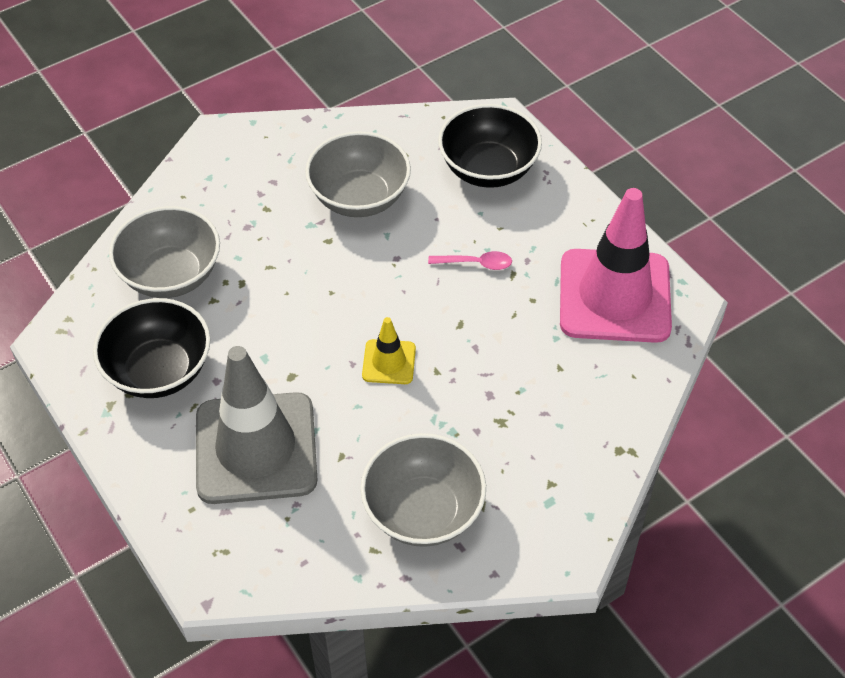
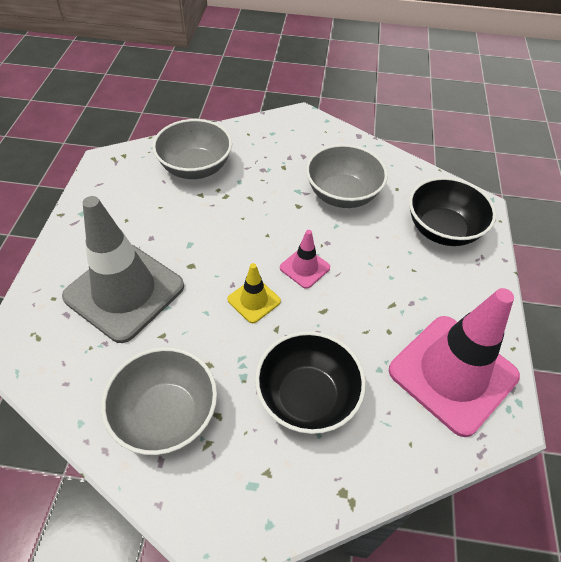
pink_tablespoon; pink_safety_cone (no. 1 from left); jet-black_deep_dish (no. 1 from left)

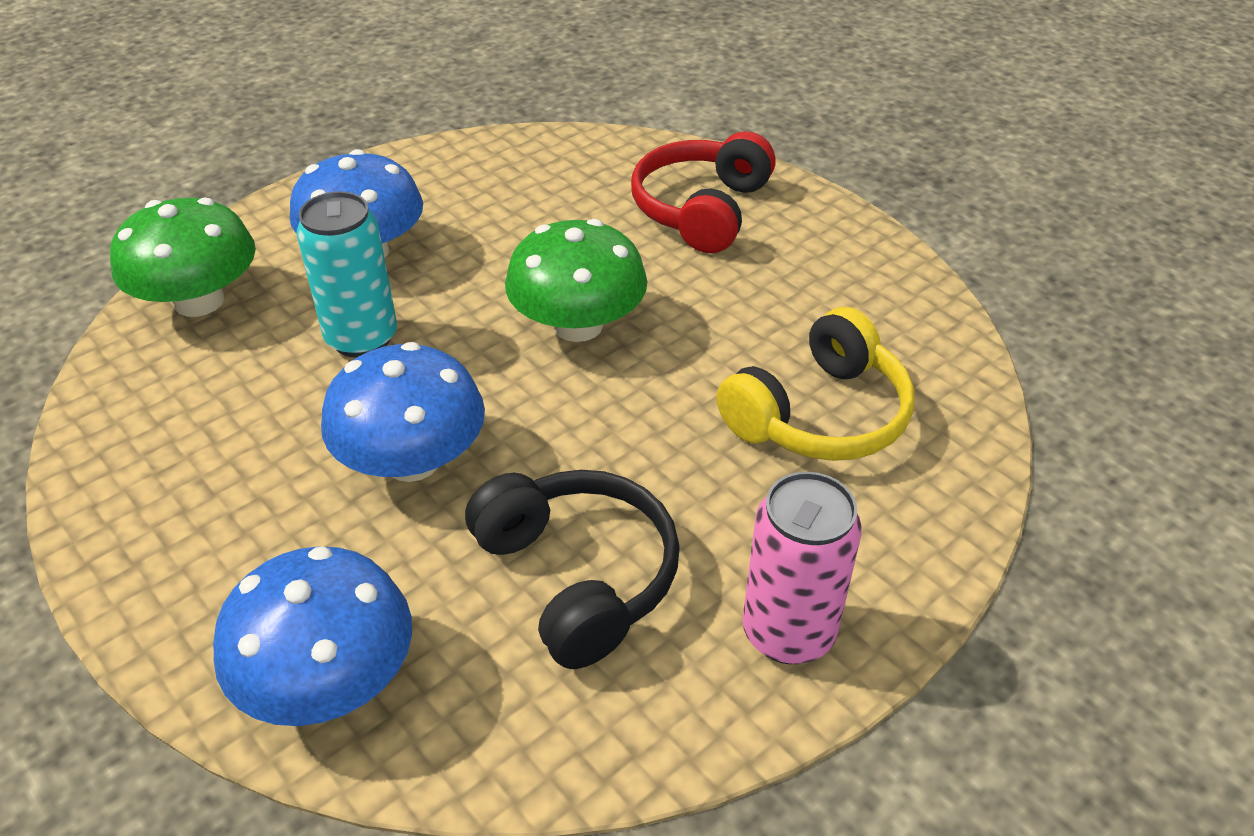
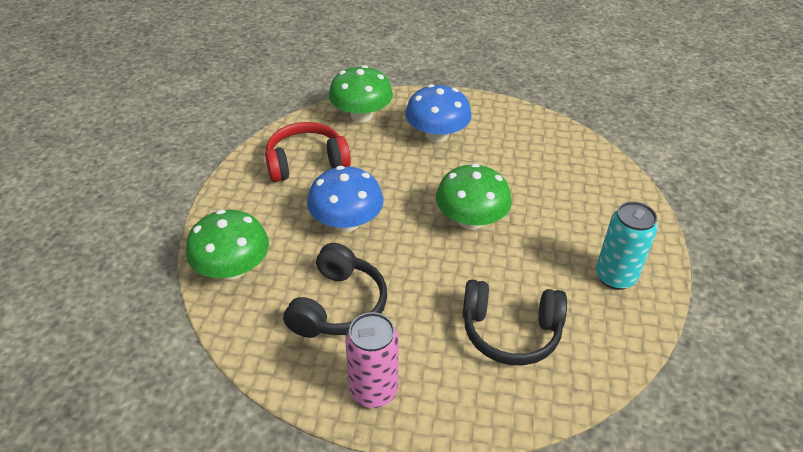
turquoise_tin; crimson_over-ear_headphones; green_mushroom (no. 1 from left); jet-black_over-ear_headphones (no. 2 from left)

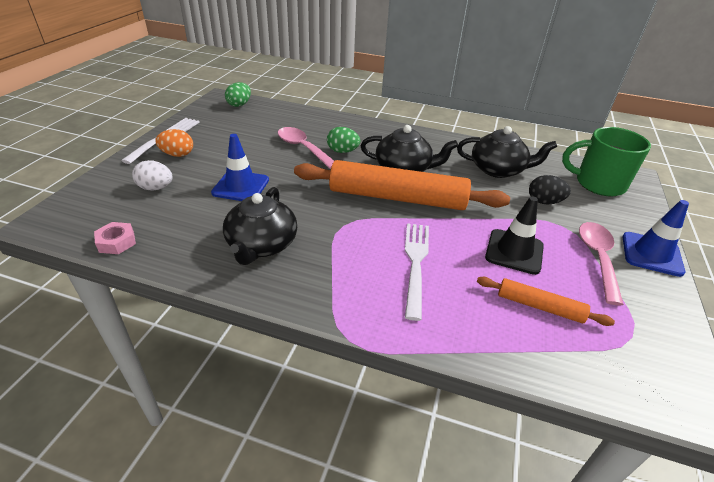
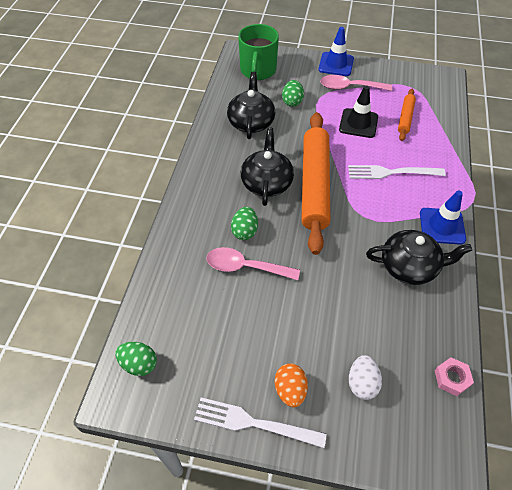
cobalt_safety_cone (no. 2 from left); green_egg_shape (no. 3 from left); pink_tablespoon (no. 1 from left)

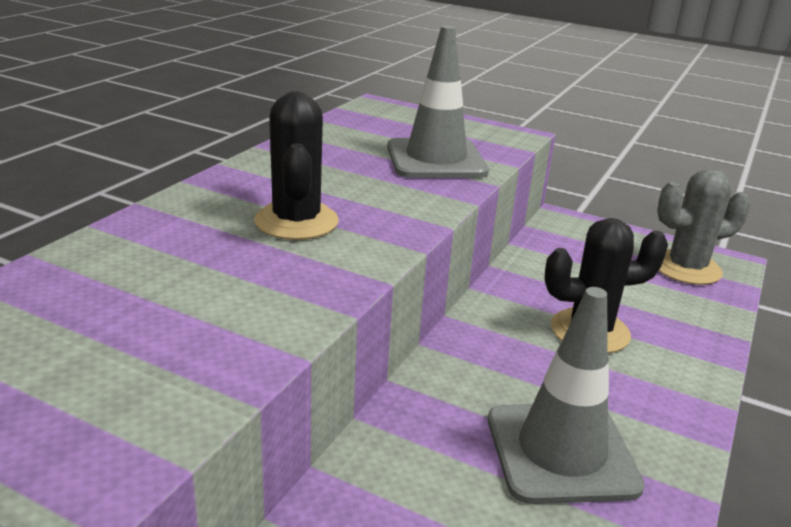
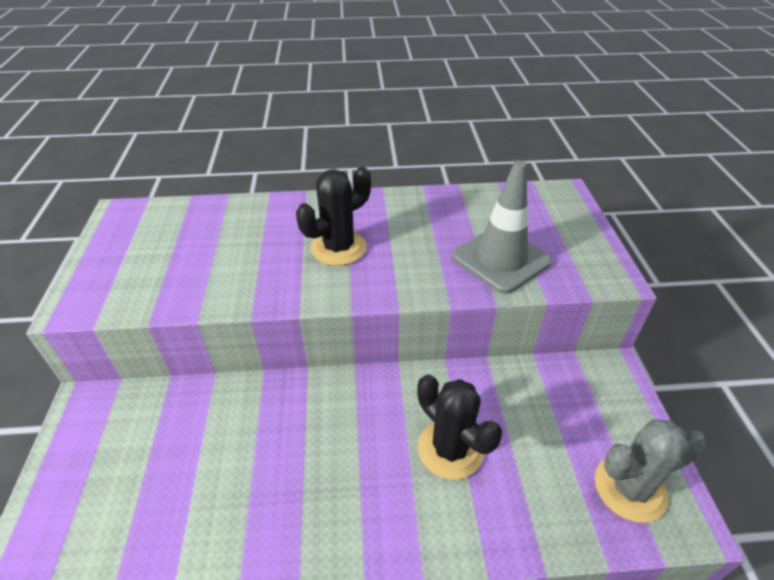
ash-grey_safety_cone (no. 2 from left in the first image); ash-grey_cactus

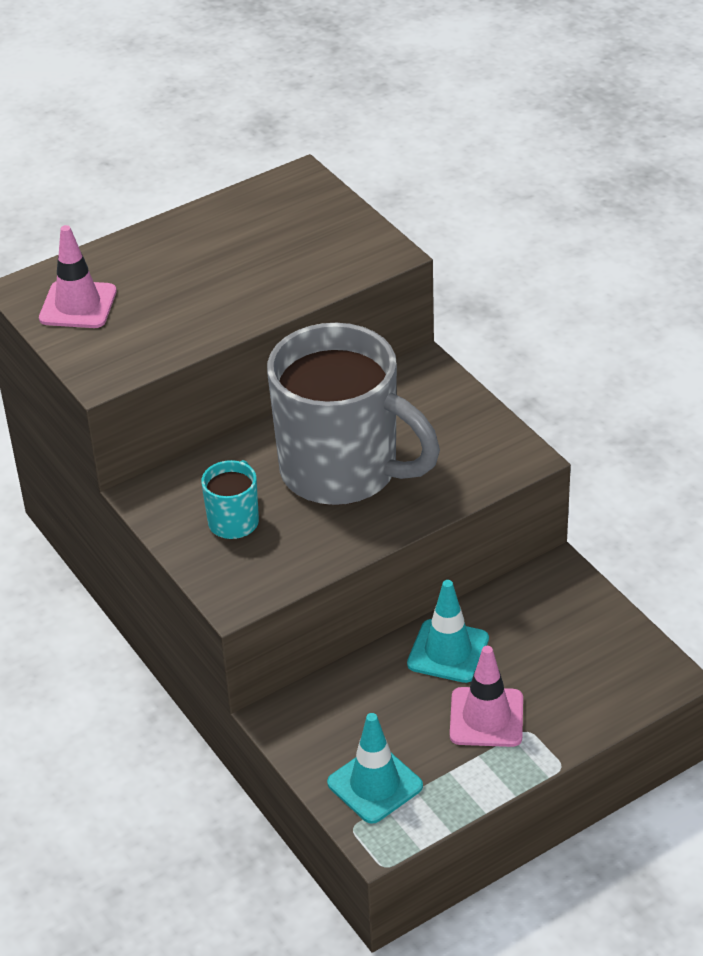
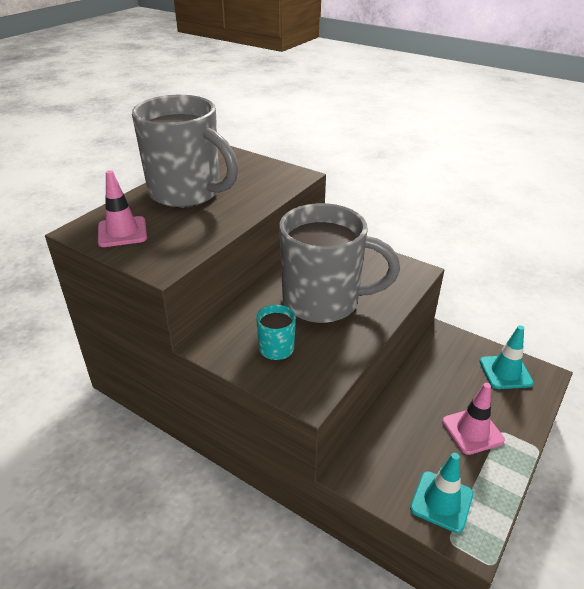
ash-grey_mug (no. 1 from left); turquoise_safety_cone (no. 2 from left)

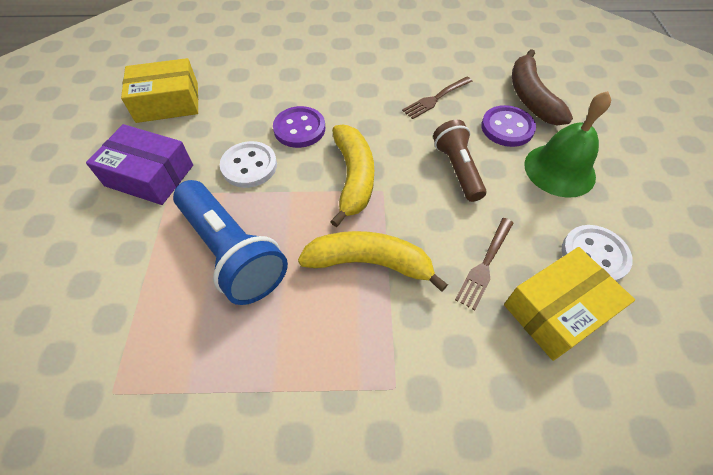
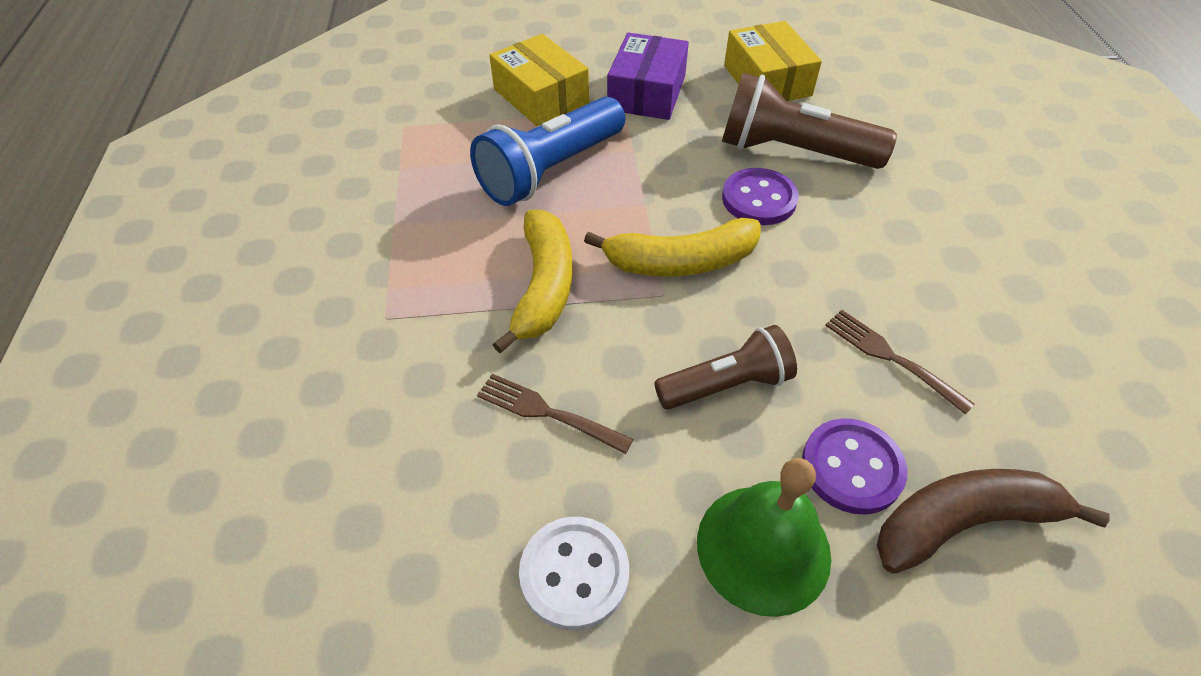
pure_white_button (no. 1 from left in the first image); dark_brown_torch (no. 2 from left); yellow_box (no. 1 from left)

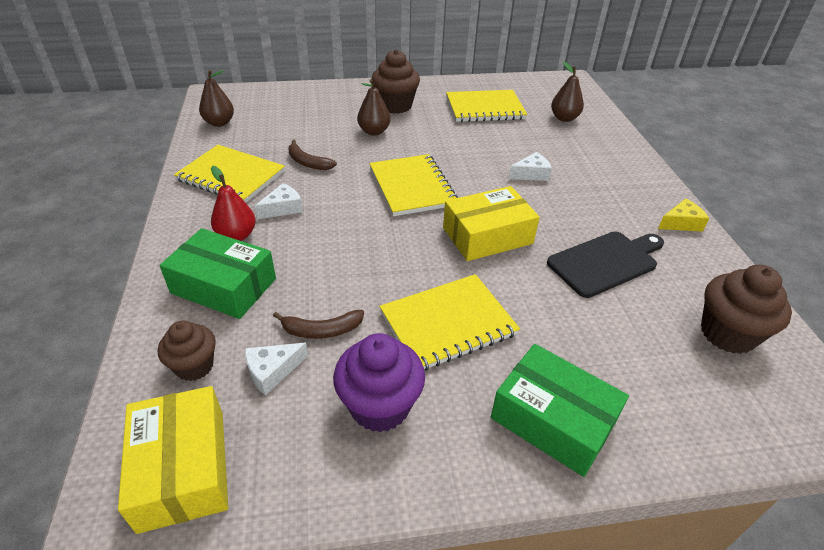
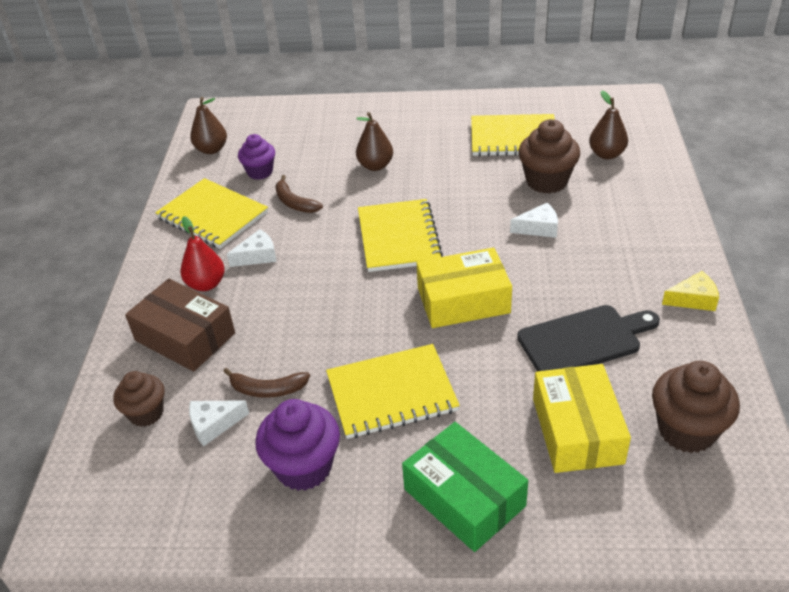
royal_purple_fairy_cake (no. 1 from left); yellow_box (no. 2 from left); dark_brown_fairy_cake (no. 2 from left); dark_brown_box

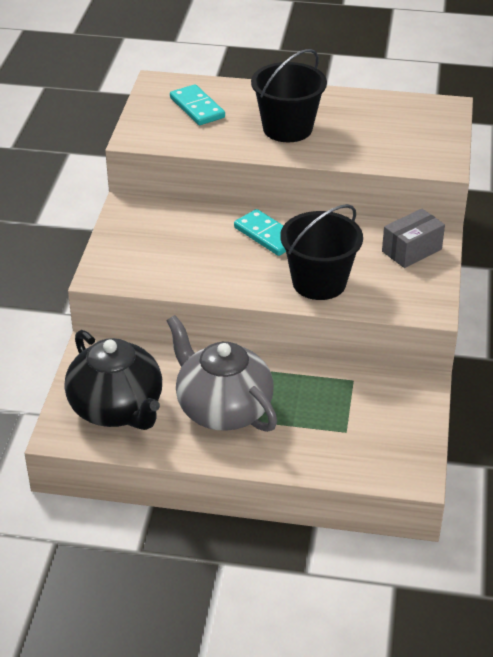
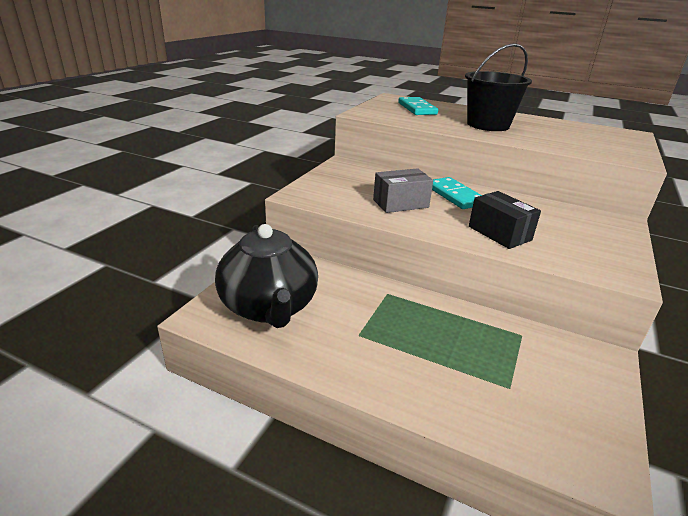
ash-grey_tea_pot; ash-grey_box; jet-black_box

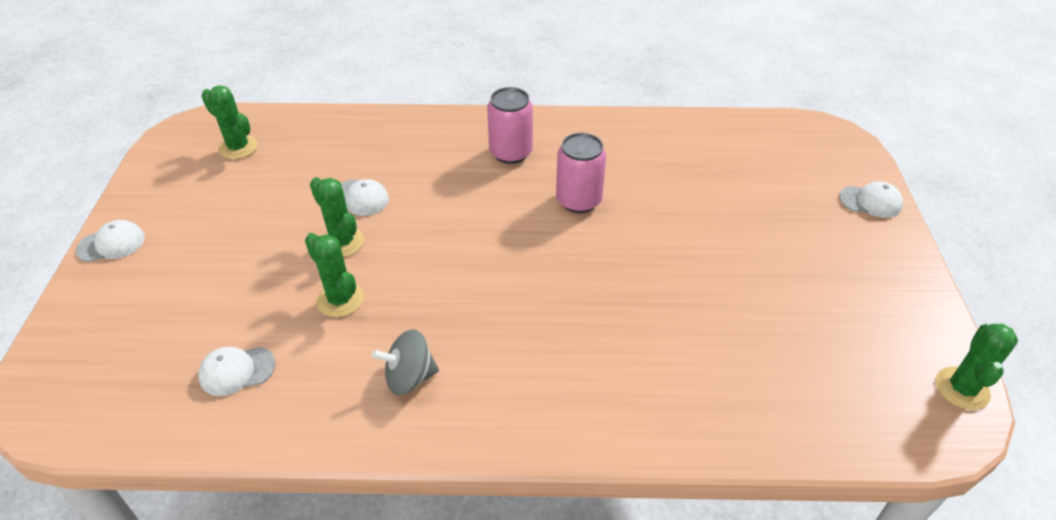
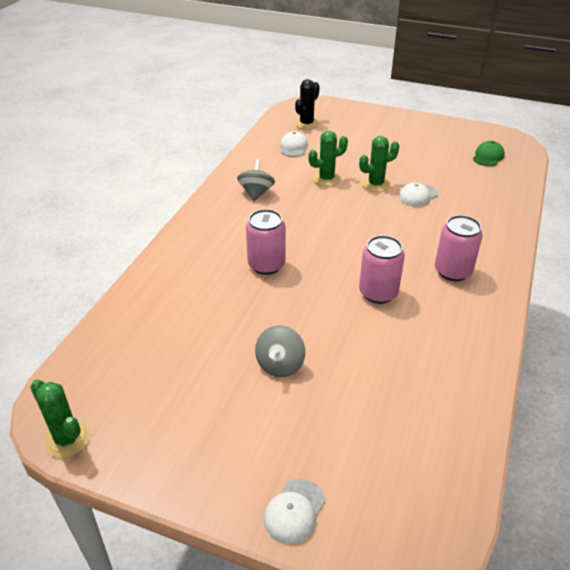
pure_white_baseball_cap (no. 1 from left in the first image); pink_tin (no. 1 from left); ash-grey_spinning_top (no. 2 from left); jet-black_cactus; green_baseball_cap

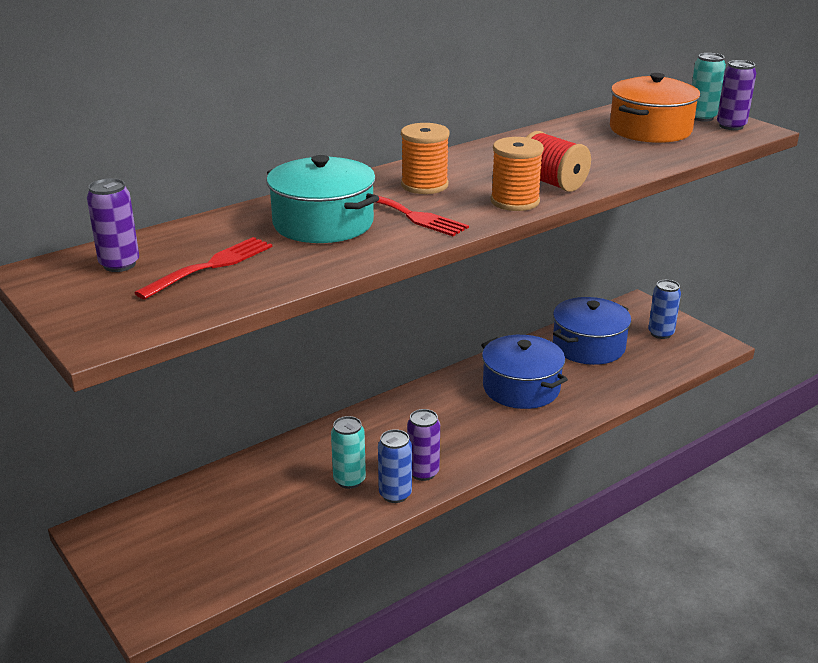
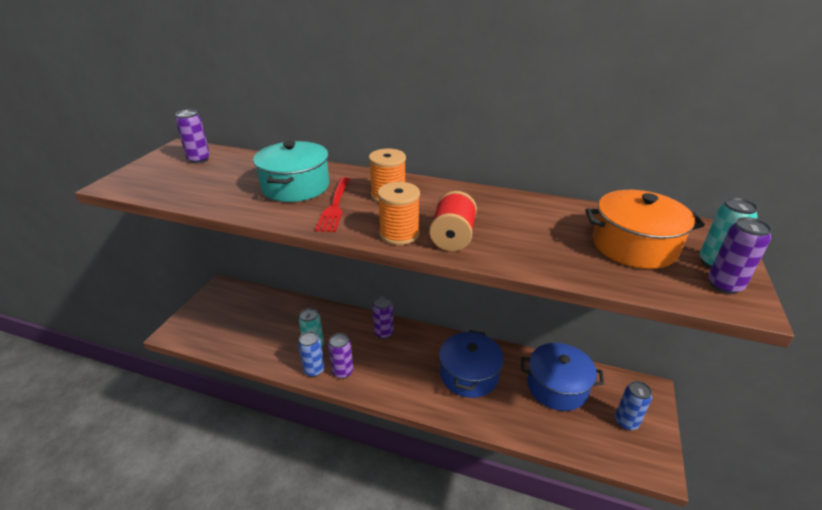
crimson_table_fork (no. 1 from left in the first image); royal_purple_tin (no. 3 from left)

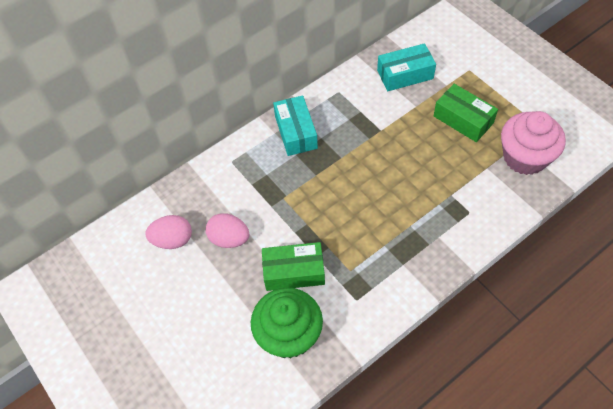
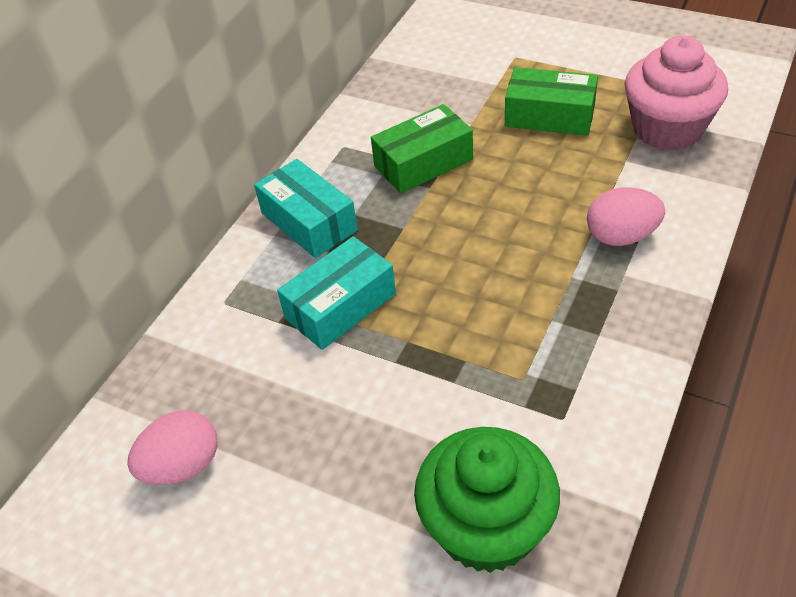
pink_egg_shape (no. 2 from left); green_box (no. 1 from left); turquoise_box (no. 2 from left)

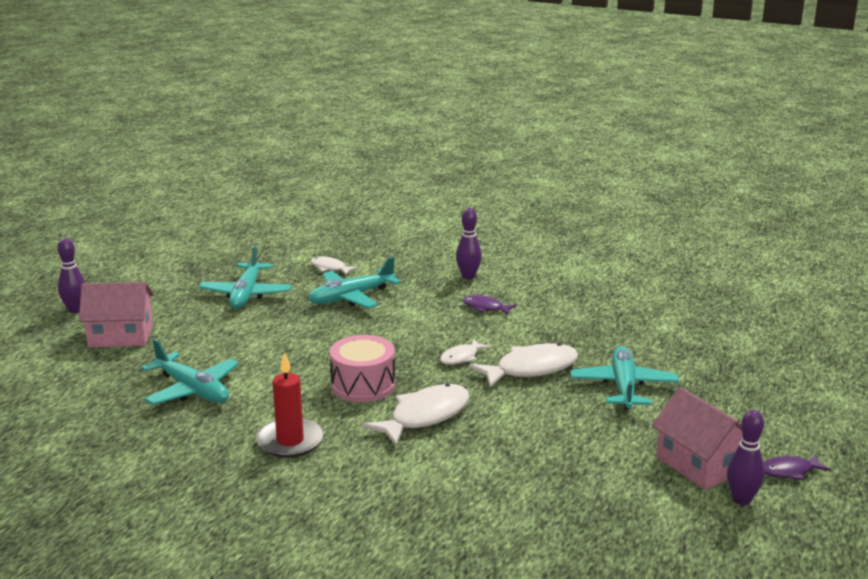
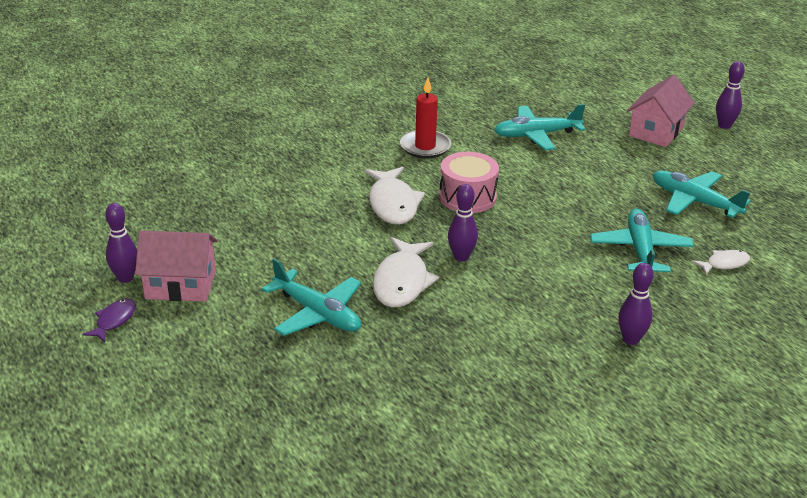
royal_purple_toy_fish (no. 1 from left in the first image); royal_purple_skittle (no. 2 from left)

